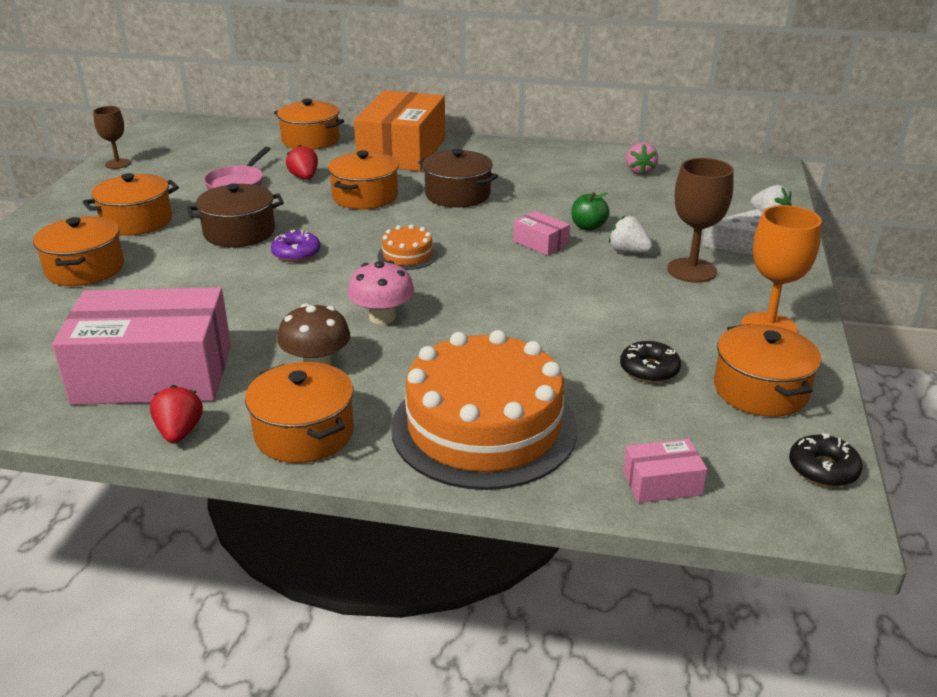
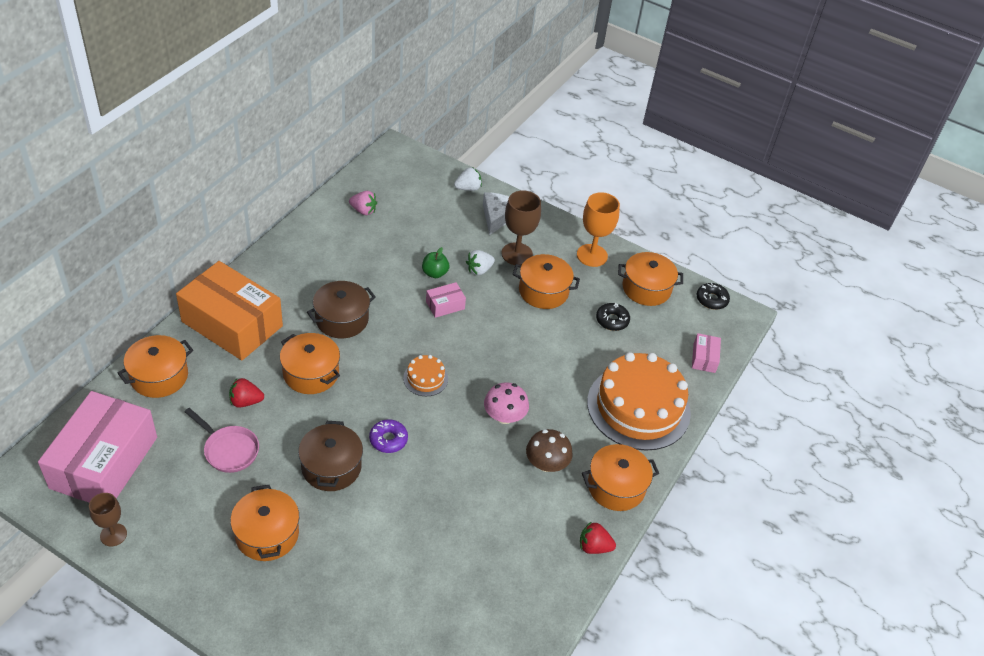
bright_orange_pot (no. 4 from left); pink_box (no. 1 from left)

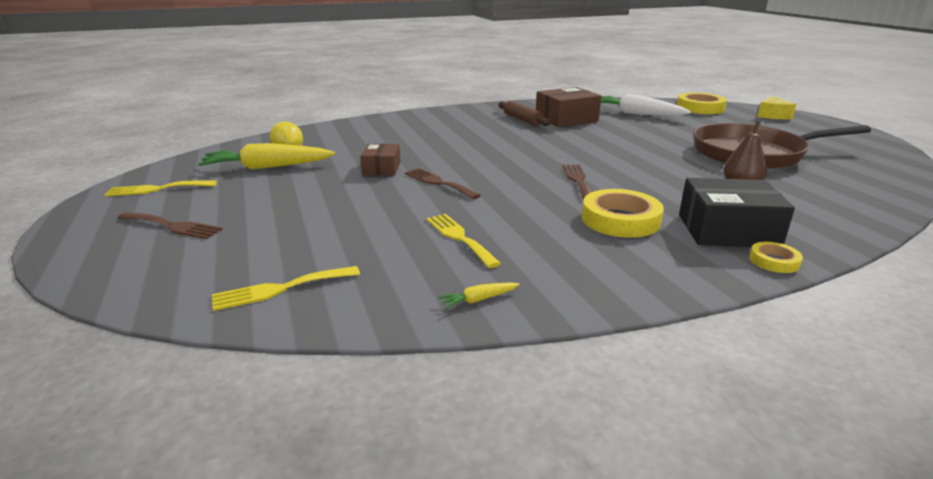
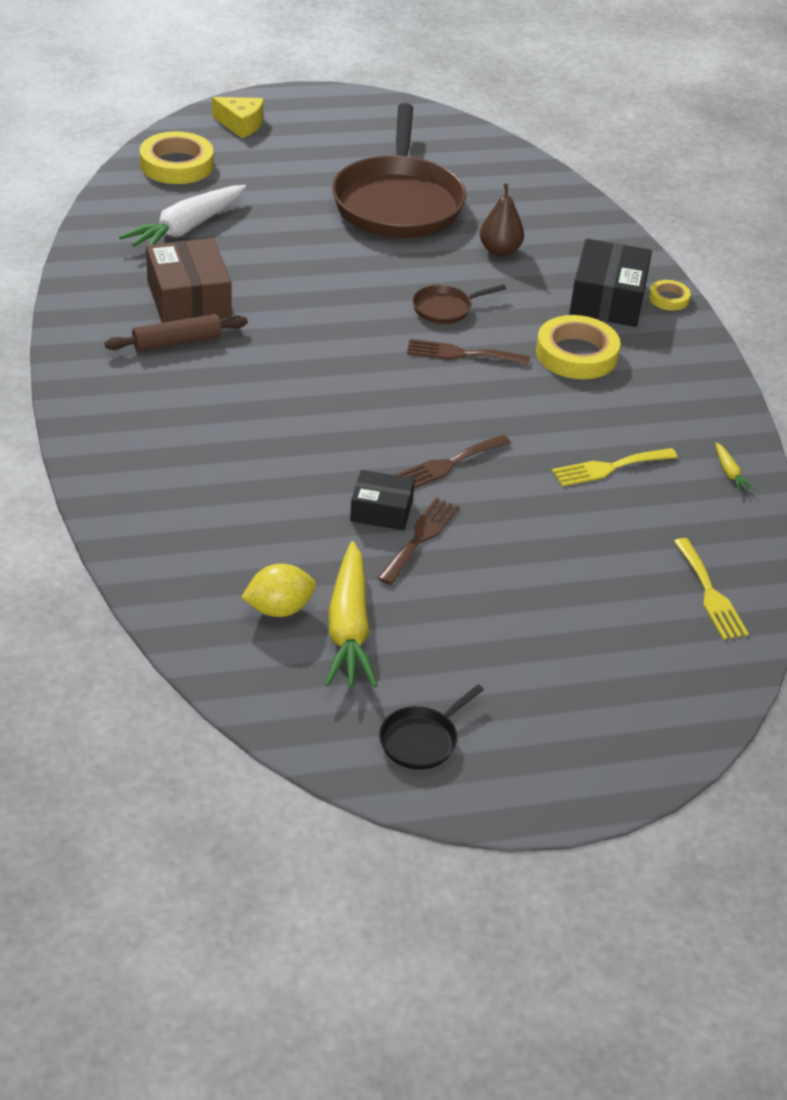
dark_brown_frying_pan (no. 2 from left); dark_brown_table_fork (no. 1 from left); jet-black_frying_pan; jet-black_box (no. 1 from left)

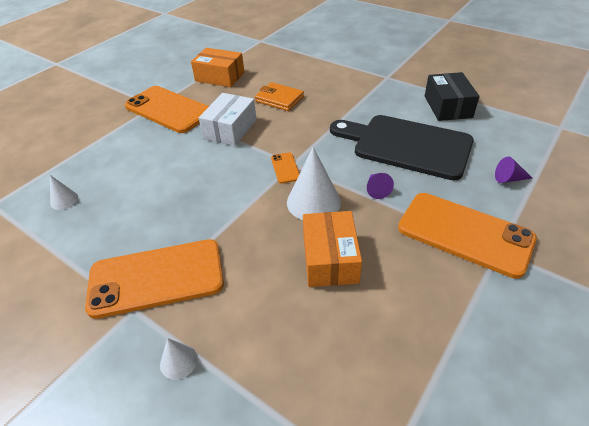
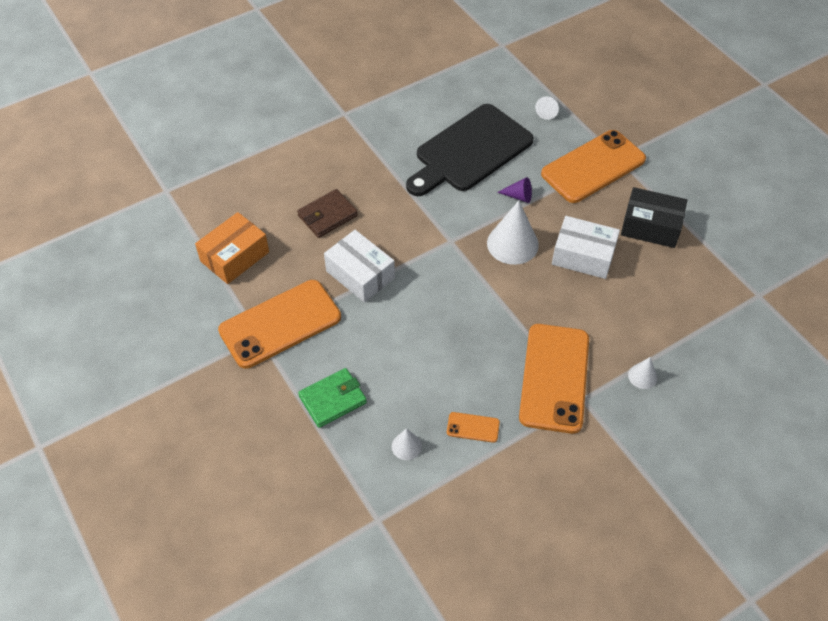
green_card_wallet; bright_orange_smartphone (no. 2 from left); jet-black_box; dark_brown_card_wallet; pure_white_box (no. 2 from left); pure_white_solid_cone (no. 3 from left)

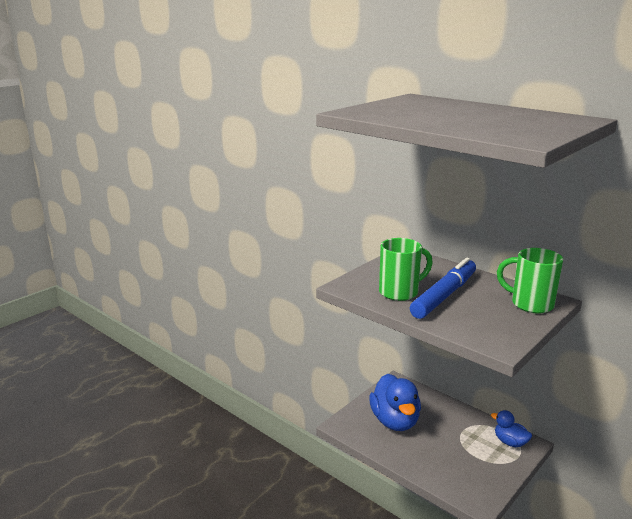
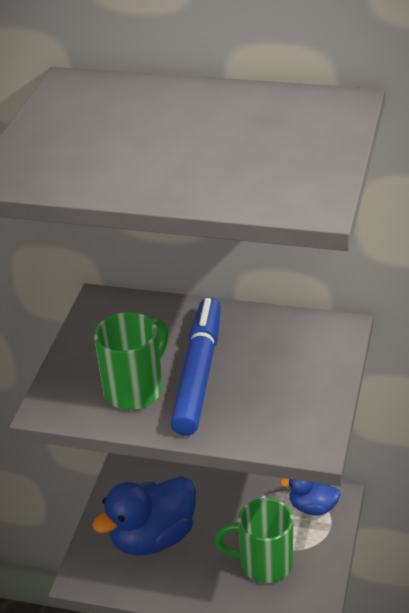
green_mug (no. 2 from left); cobalt_toy_duck (no. 1 from left)

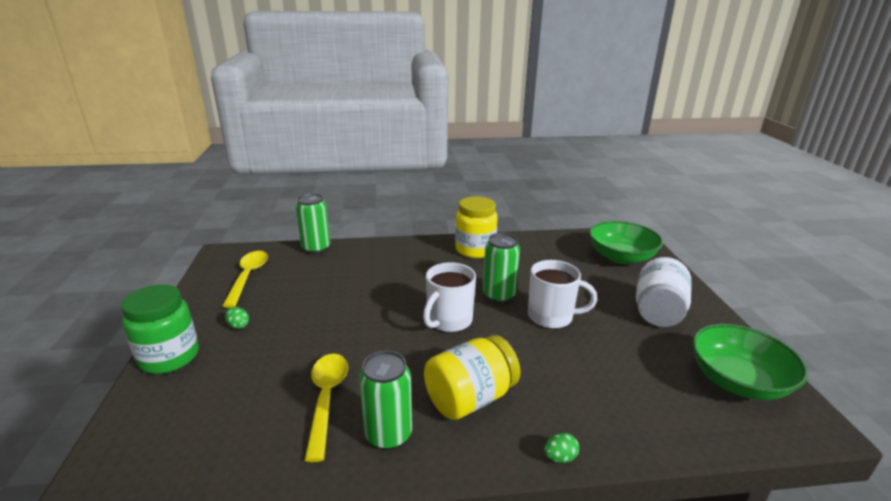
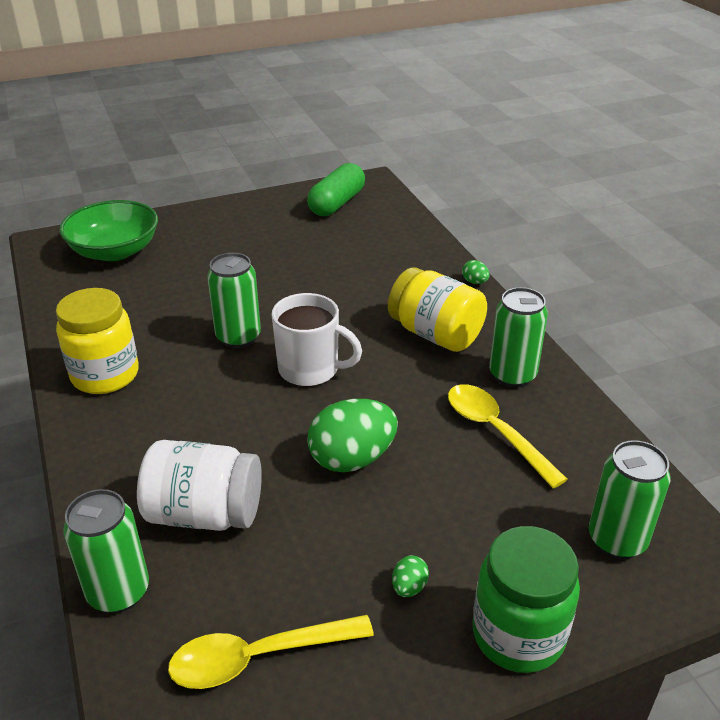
pure_white_mug (no. 2 from left in the first image); green_egg_shape (no. 1 from left); green_tin (no. 4 from left); pure_white_preserve_jar; green_pill; yellow_tablespoon (no. 2 from left)

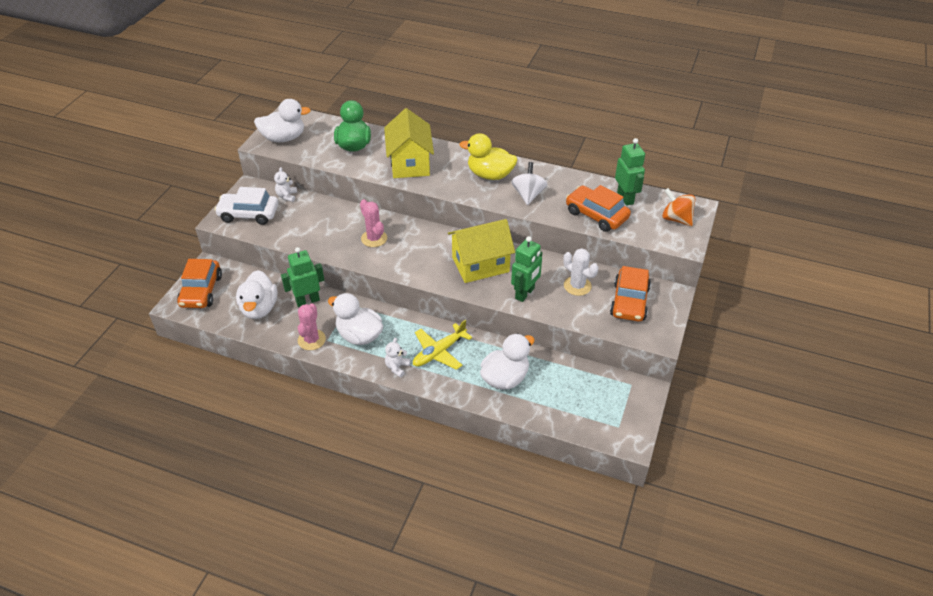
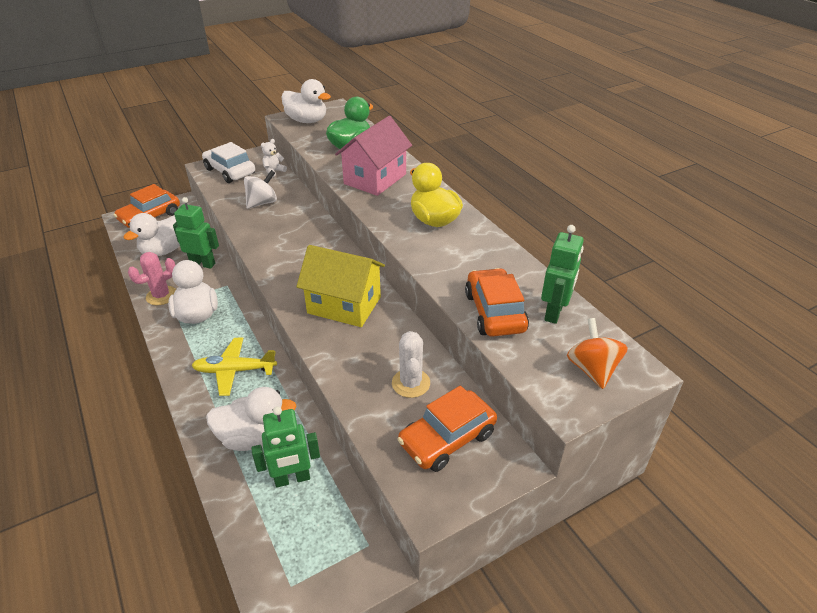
pink_cactus (no. 2 from left in the first image); pure_white_teddy (no. 2 from left in the first image); pure_white_spinning_top; green_toy_robot (no. 2 from left); pink_house

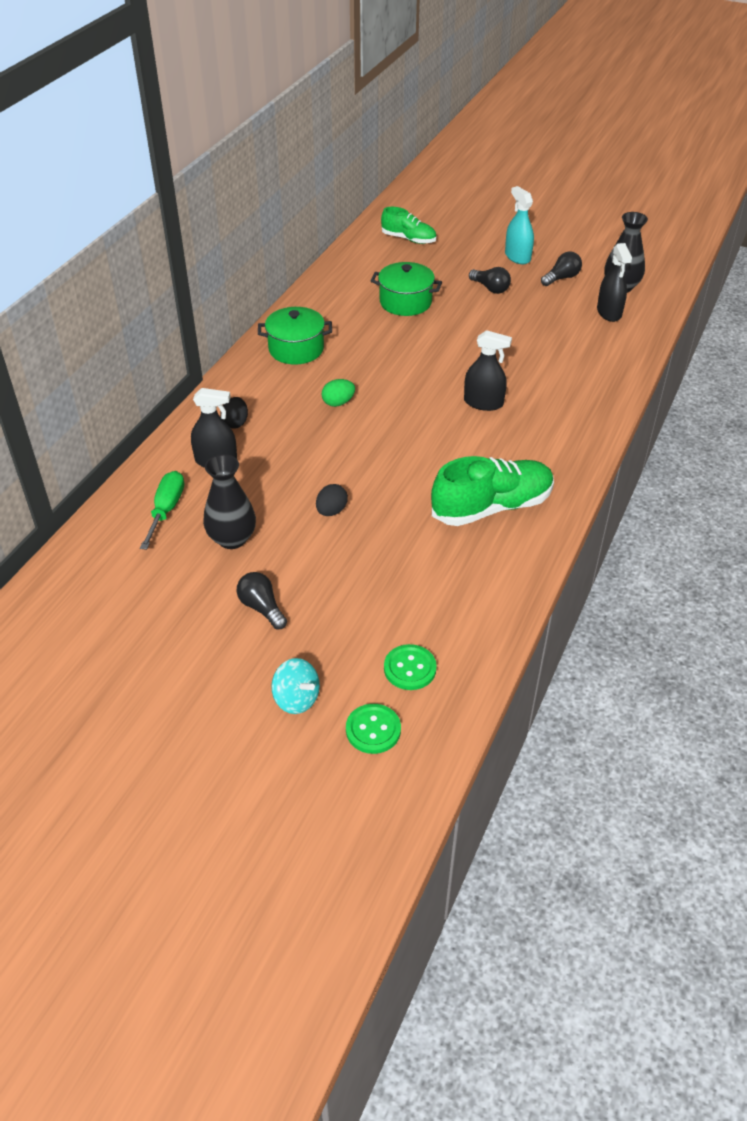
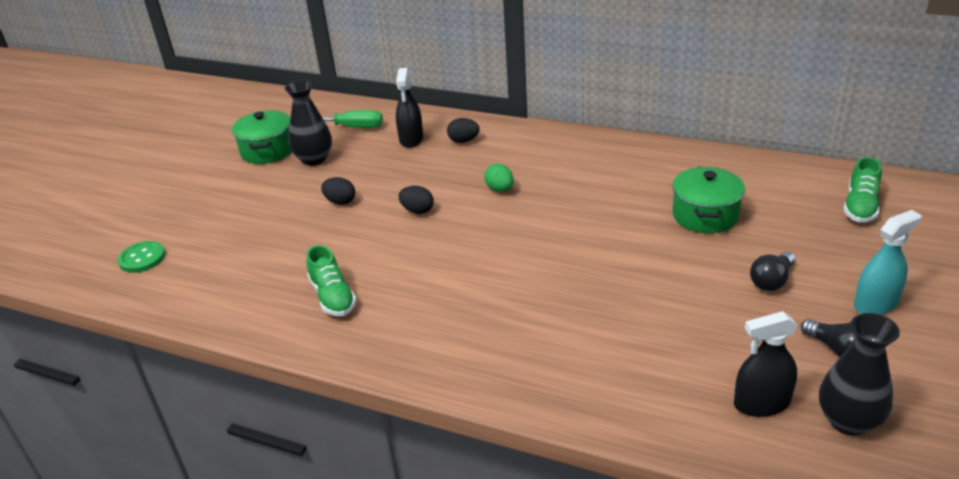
jet-black_bulb (no. 1 from left in the first image); turquoise_spinning_top; green_button (no. 1 from left in the first image); jet-black_sprayer (no. 2 from left in the first image); jet-black_egg_shape (no. 2 from left); green_pot (no. 1 from left); green_shoe (no. 1 from left)

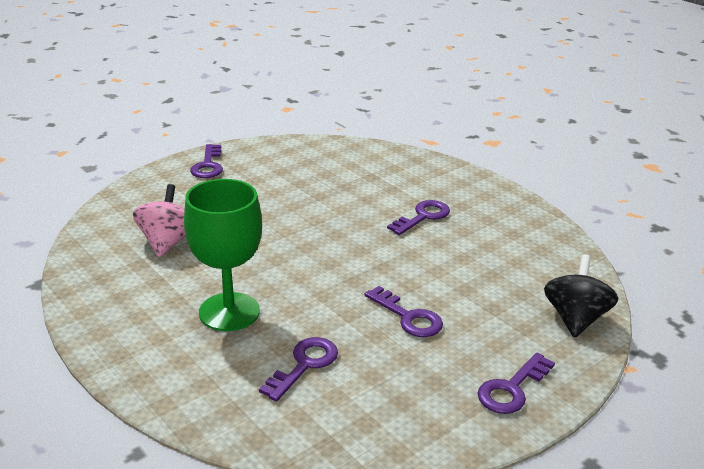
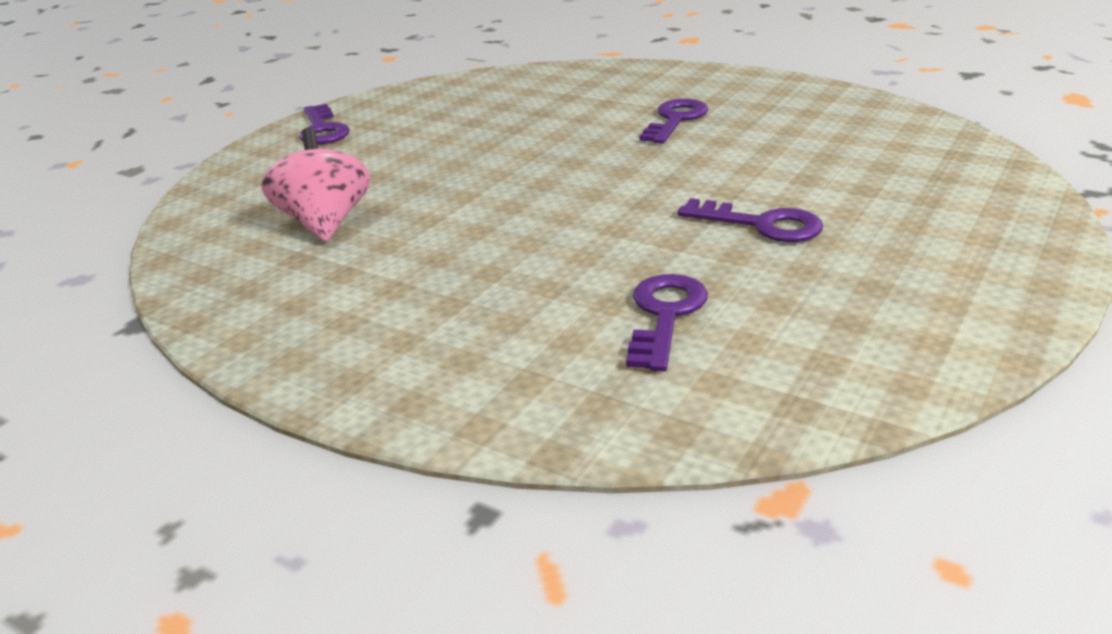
green_goblet; royal_purple_latchkey (no. 5 from left in the first image); jet-black_spinning_top

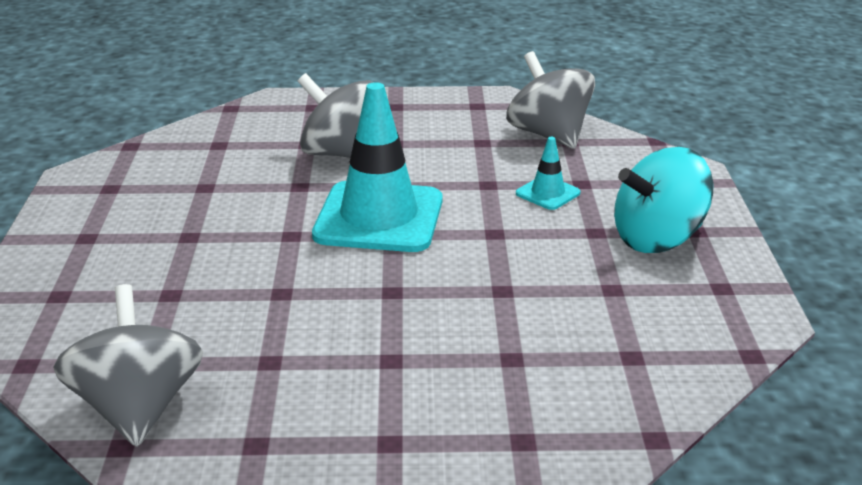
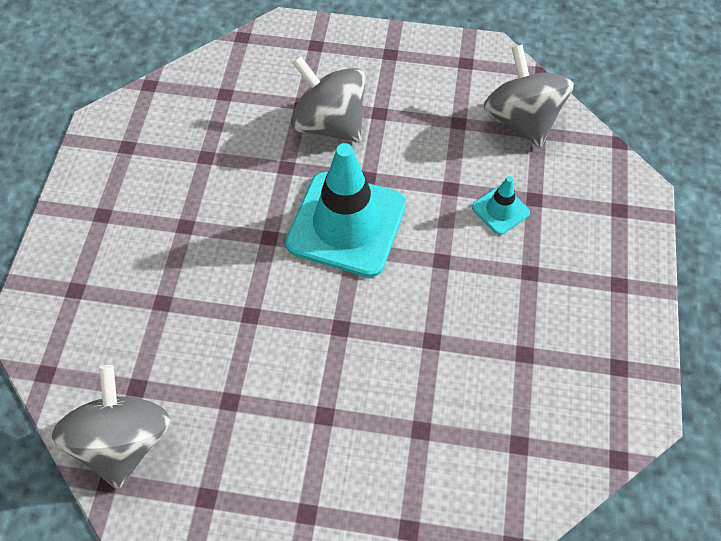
turquoise_spinning_top

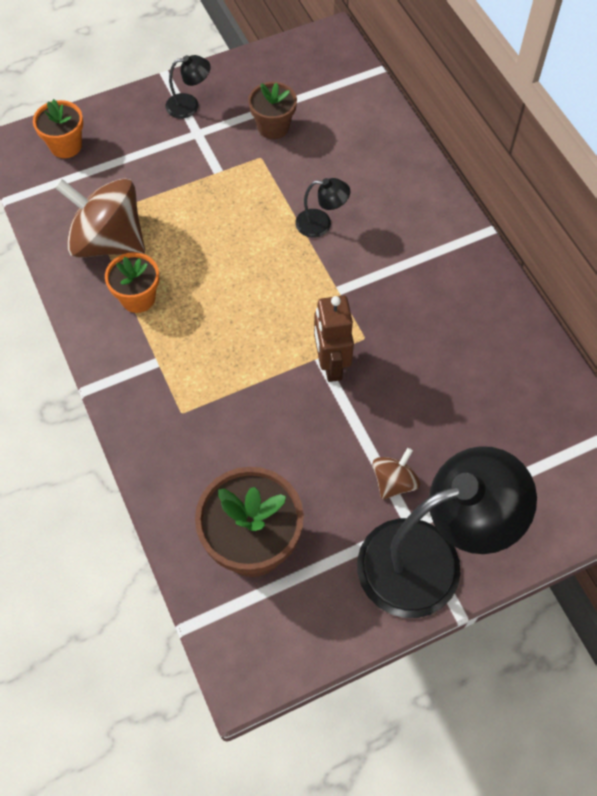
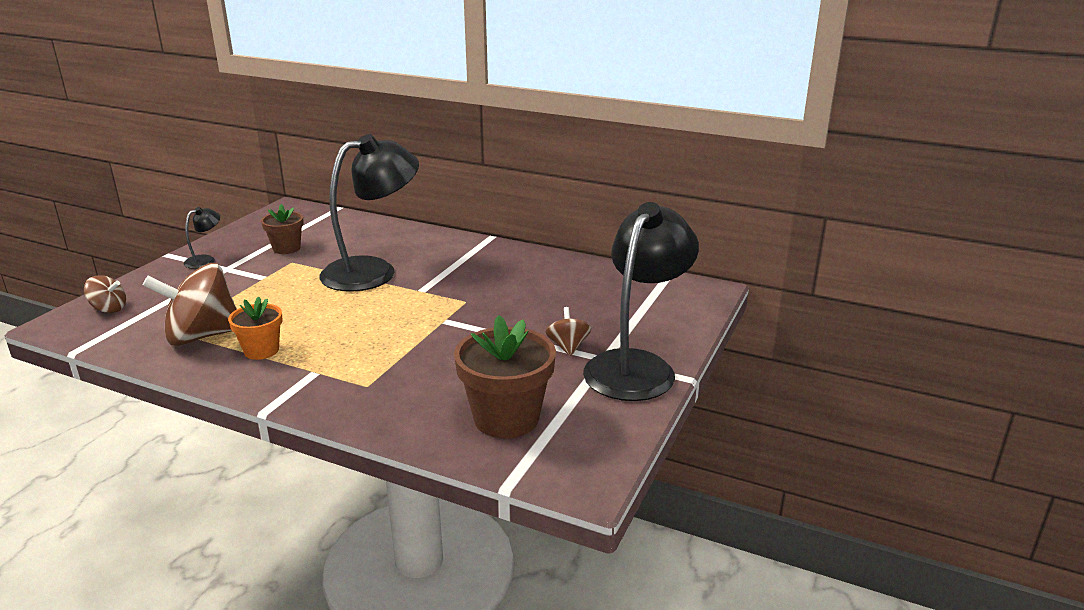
dark_brown_toy_robot; dark_brown_spinning_top (no. 1 from left); jet-black_lamp (no. 2 from left)

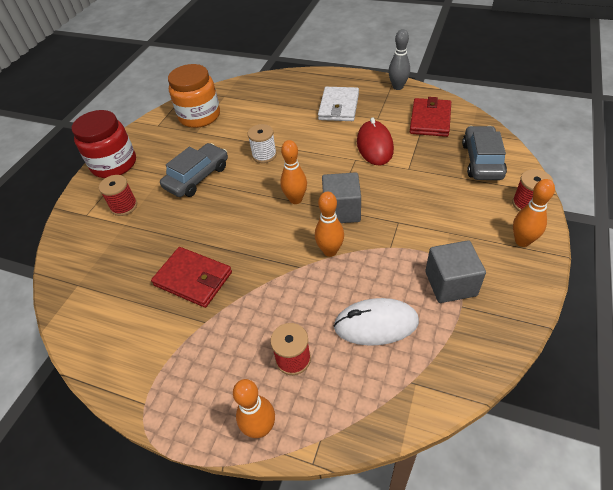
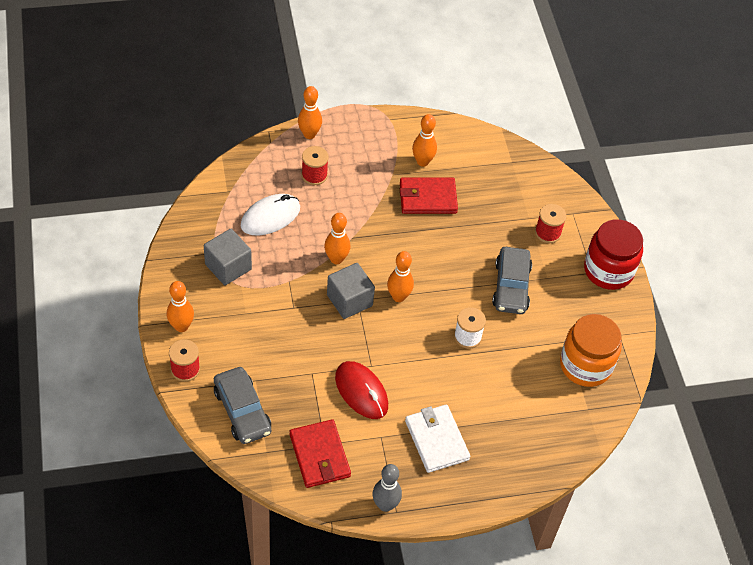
bright_orange_skittle (no. 5 from left)

